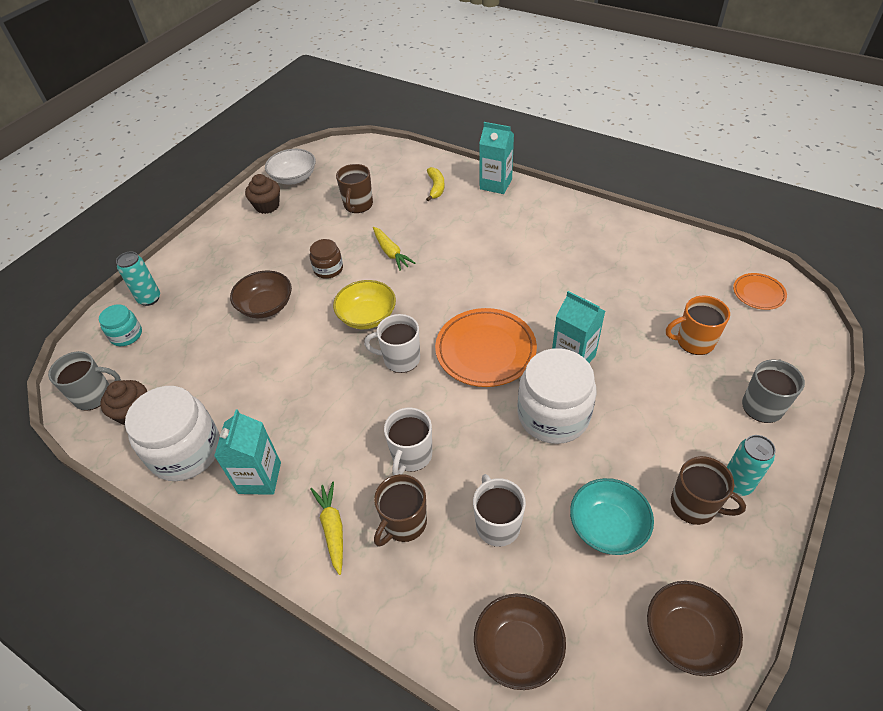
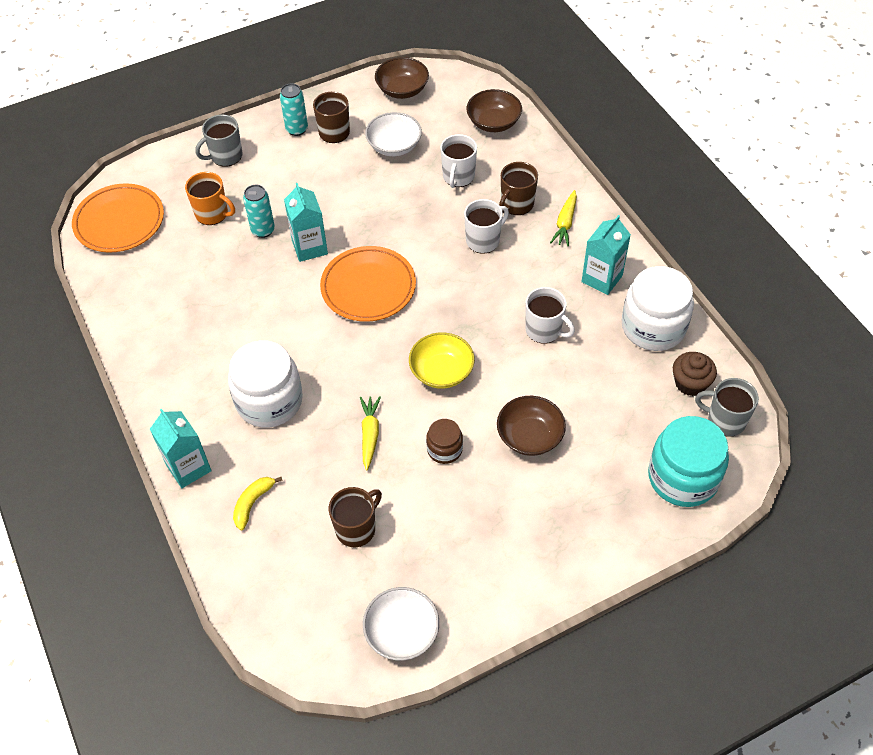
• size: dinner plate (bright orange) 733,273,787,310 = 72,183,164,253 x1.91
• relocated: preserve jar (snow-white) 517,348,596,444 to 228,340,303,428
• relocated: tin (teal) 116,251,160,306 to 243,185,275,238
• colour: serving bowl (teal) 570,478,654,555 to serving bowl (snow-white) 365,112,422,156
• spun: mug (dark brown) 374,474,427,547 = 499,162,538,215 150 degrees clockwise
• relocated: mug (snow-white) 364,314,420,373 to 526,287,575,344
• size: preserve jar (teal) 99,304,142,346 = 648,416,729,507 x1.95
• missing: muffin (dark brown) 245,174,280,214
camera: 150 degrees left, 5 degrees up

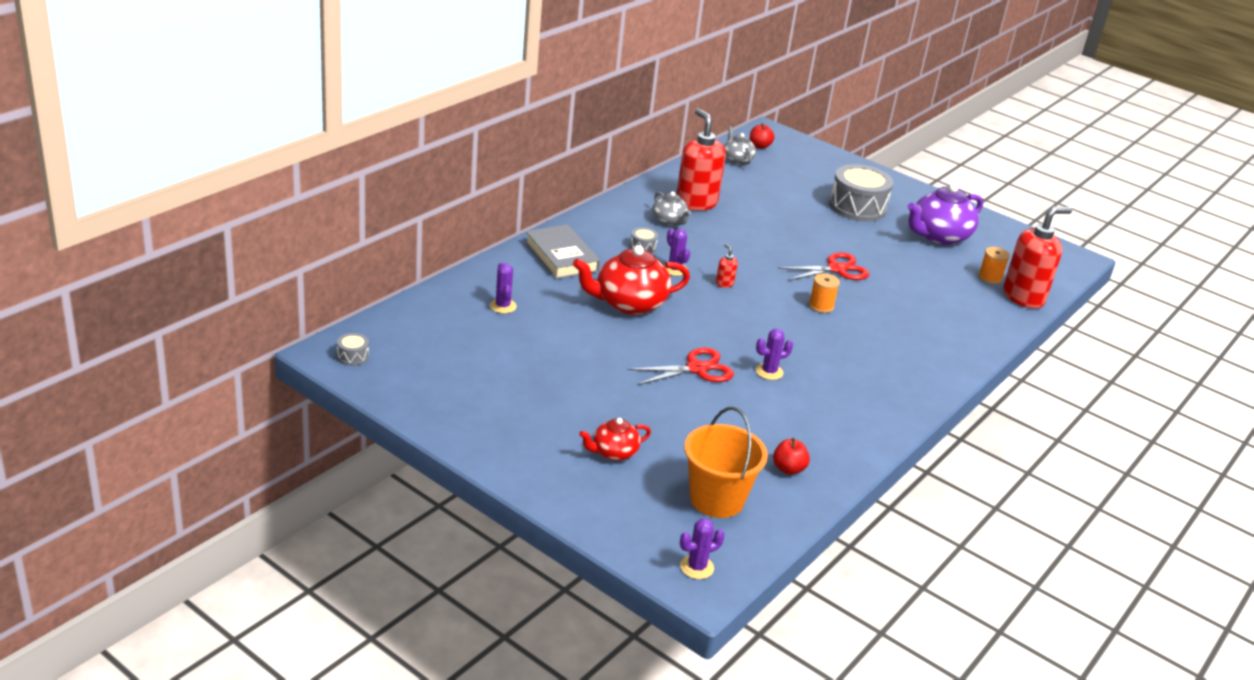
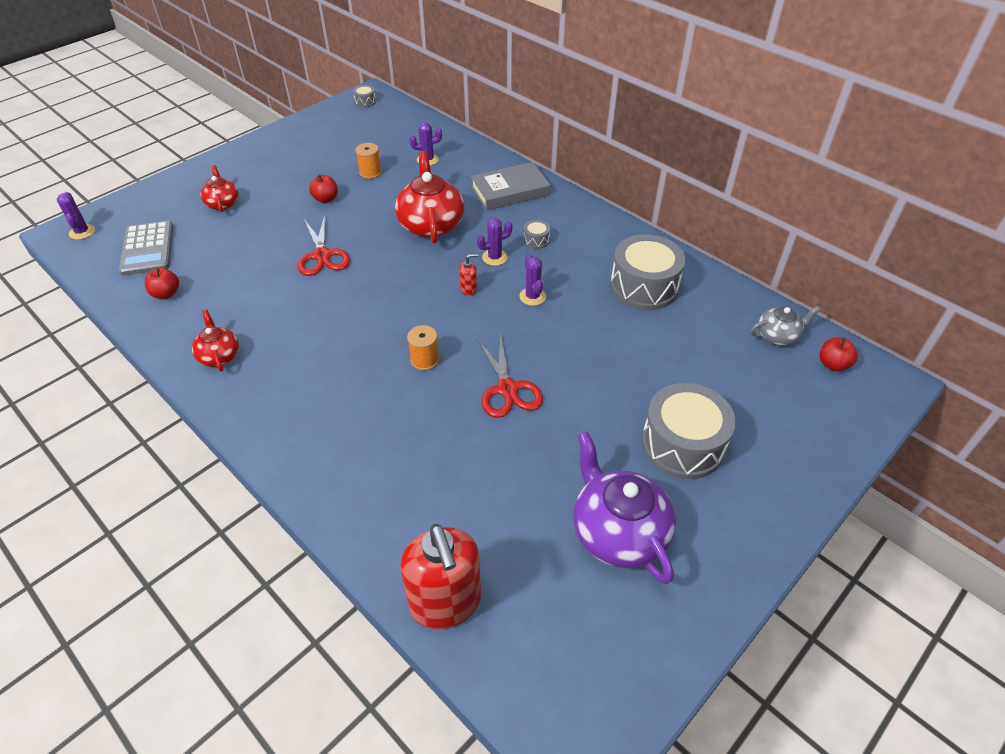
• exchanged: bucket (bright orange) 684,407,768,518 to calculator (grey) 118,221,173,276
• appeared: china teapot (crimson) 192,310,239,371
• appeared: toy apple (crimson) 309,174,338,203
• relocated: bobbin (bright orange) 978,247,1010,284 to 355,143,382,179
• relocated: saguaro cactus (royal purple) 756,329,793,380 to 519,254,546,306
• exchanged: soap dispenser (crimson) 677,108,726,211 to drum (grey) 610,234,686,310
• missing: china teapot (grey) 652,191,691,226
camera: 100 degrees right, 15 degrees up

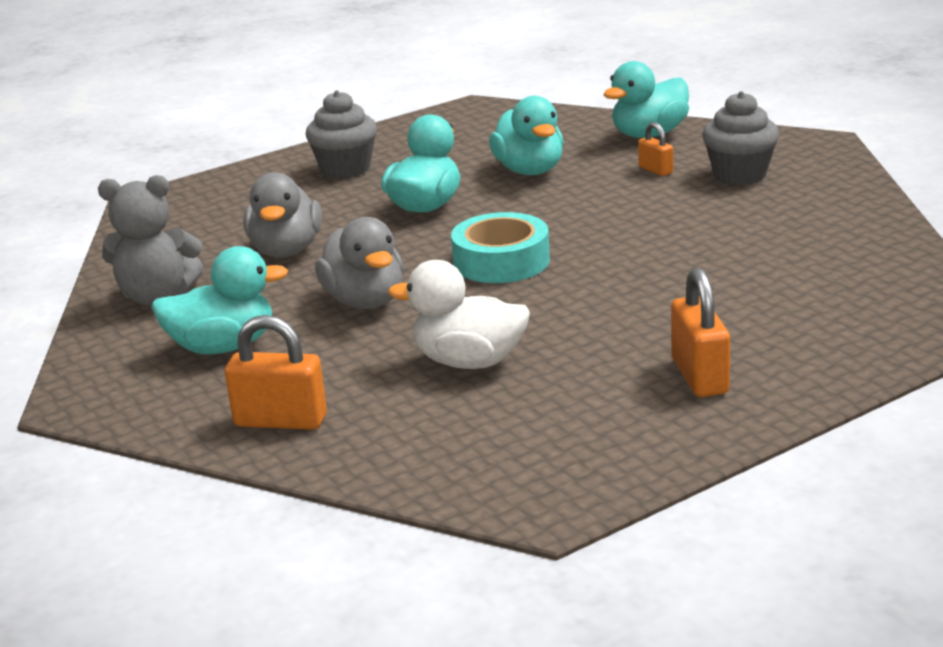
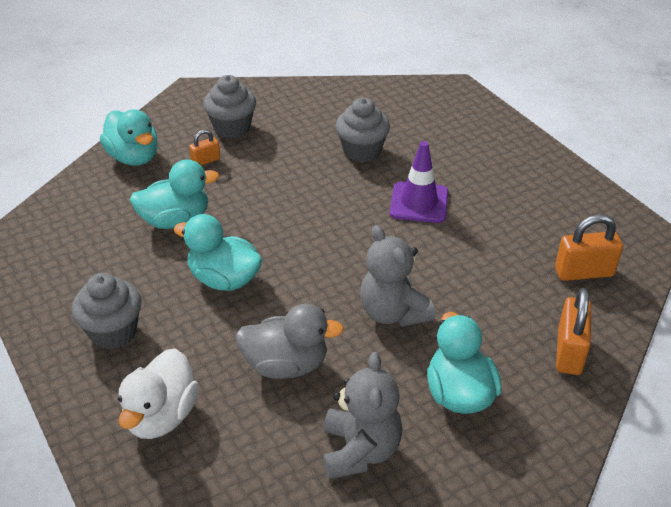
• relocated: toy duck (snow-white) 388,260,530,369 to 118,348,199,439
• appeared: muffin (grey) 336,97,390,162
• exchanged: toy duck (grey) 315,217,404,309 to stuffed bear (grey) 360,225,435,327
• appeared: traffic cone (royal purple) 390,141,448,223
• relocated: padlock (bright orange) 671,267,730,397 to 555,214,623,281
• missing: roll of tape (teal) 451,212,550,283
camera: 90 degrees left, 15 degrees up

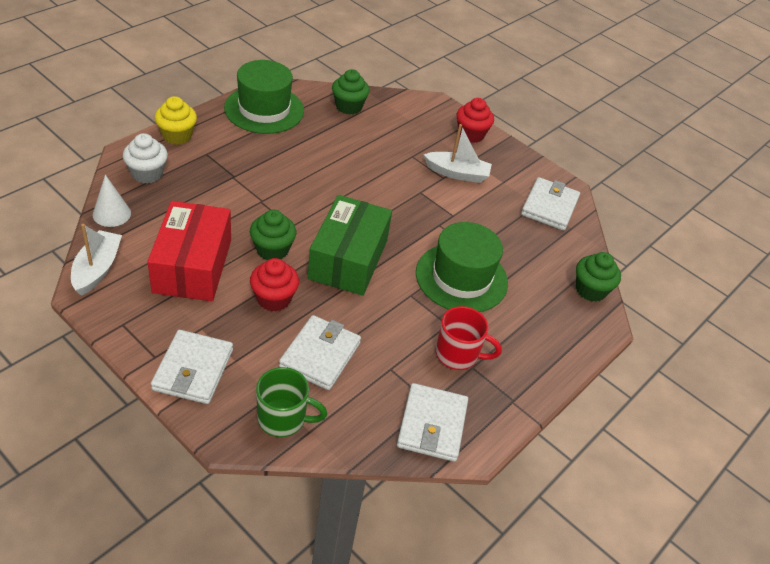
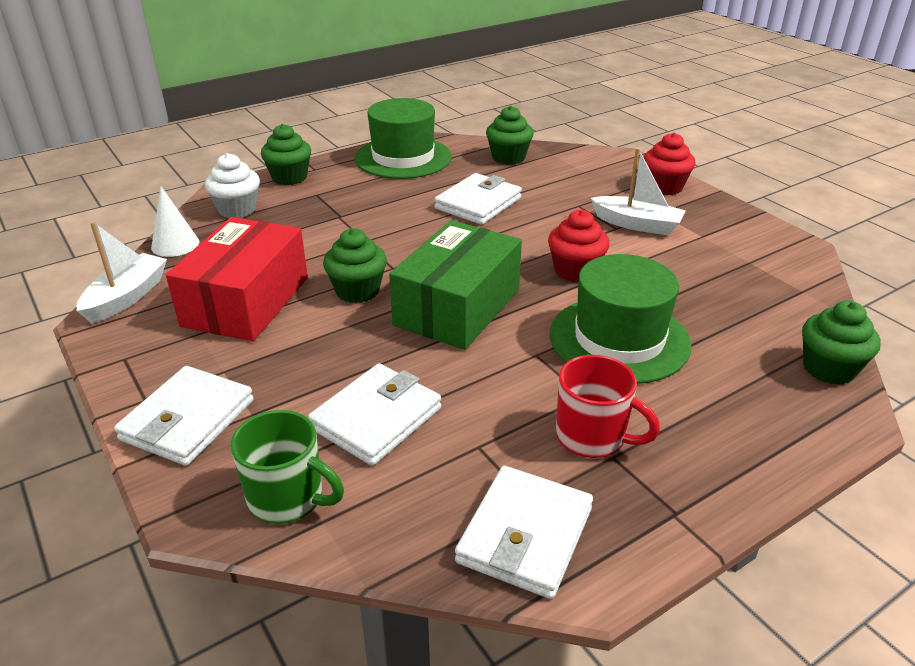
• colour: muffin (bright yellow) 155,96,197,145 to muffin (green) 261,124,311,185
• relocated: card wallet (snow-white) 521,177,580,231 to 434,173,522,225
• relocated: muffin (crimson) 250,258,299,311 to 548,210,609,282
camera: 20 degrees right, 10 degrees down

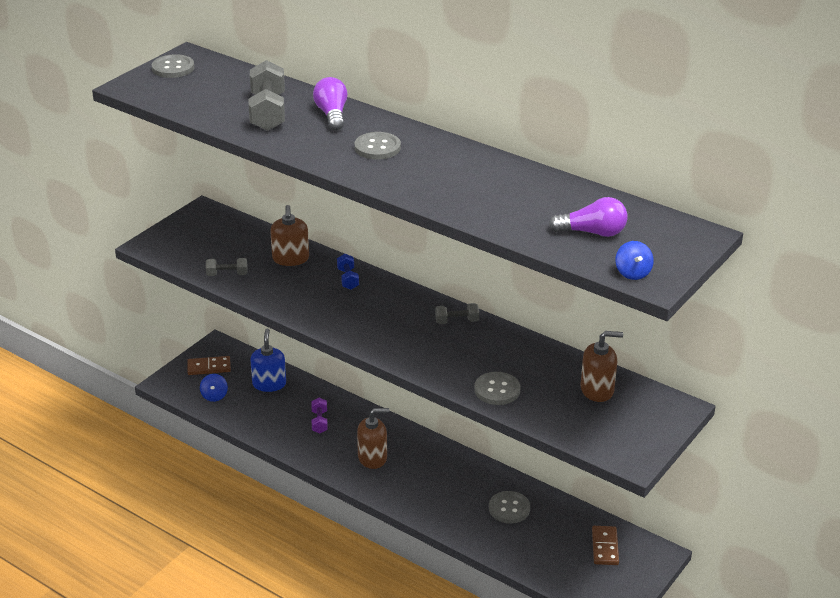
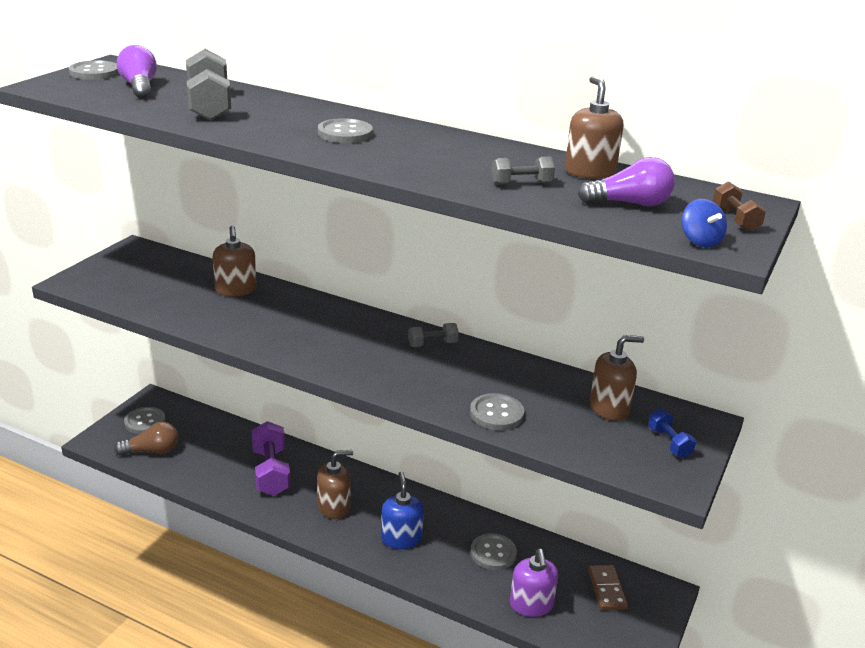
• exchanged: spinning top (cobalt) 200,374,228,402 to bulb (dark brown) 114,422,178,456
• relocated: bulb (royal purple) 313,77,348,131 to 117,45,157,98
• exchanged: domino tile (dark brown) 187,356,231,375 to sewing button (grey) 124,407,166,434
• size: hand weight (royal purple) 311,398,328,433 = 251,421,290,496 x1.92
• relocated: soap dispenser (cobalt) 250,329,286,392 to 381,471,424,549
• relocated: hand weight (grey) 206,258,248,276 to 491,157,555,185
• appeared: soap dispenser (royal purple) 510,549,558,617
• appeared: soap dispenser (dark brown) 565,76,623,179
• relocated: hand weight (cobalt) 337,254,359,290 to 648,408,696,458
• appeared: hand weight (dark brown) 713,181,766,232
camera: 10 degrees left, 5 degrees down

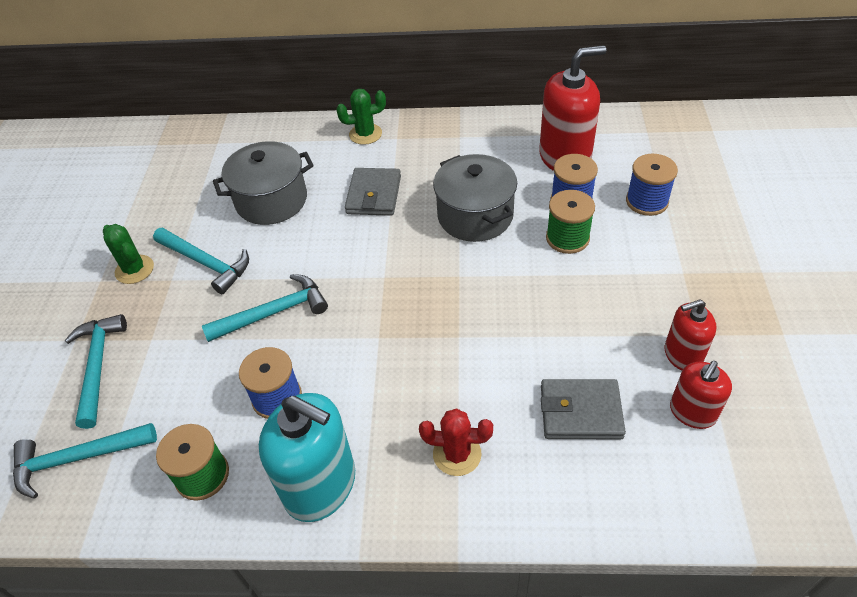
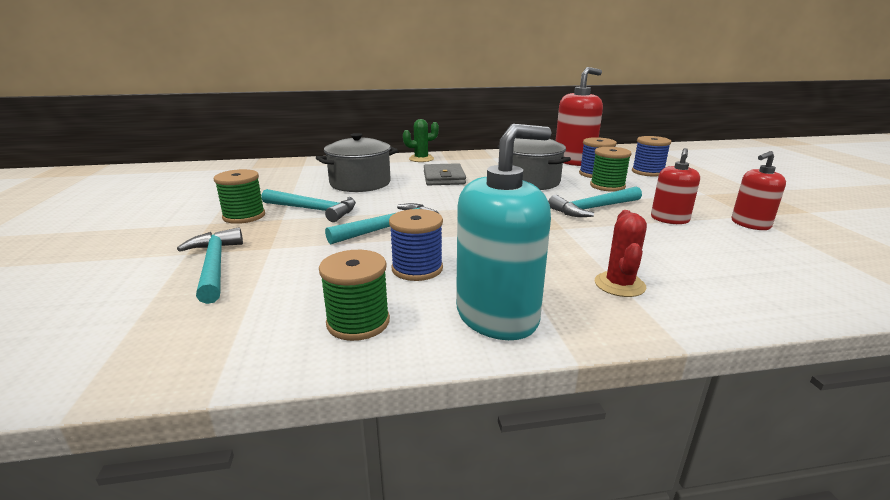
• exchanged: saguaro cactus (green) 103,224,154,284 to bobbin (green) 214,169,265,224
• spun: soap dispenser (teal) 259,393,355,522 = 456,124,551,340 45 degrees counterclockwise
• relocated: claw hammer (teal) 13,423,157,499 to 548,187,642,217
• spun: saguaro cactus (crimson) 419,408,493,476 = 595,210,647,297 75 degrees counterclockwise
• relocated: soap dispenser (crimson) 670,361,732,429 to 651,148,700,224
• missing: card wallet (grey) 541,379,626,439
camera: 15 degrees left, 25 degrees down

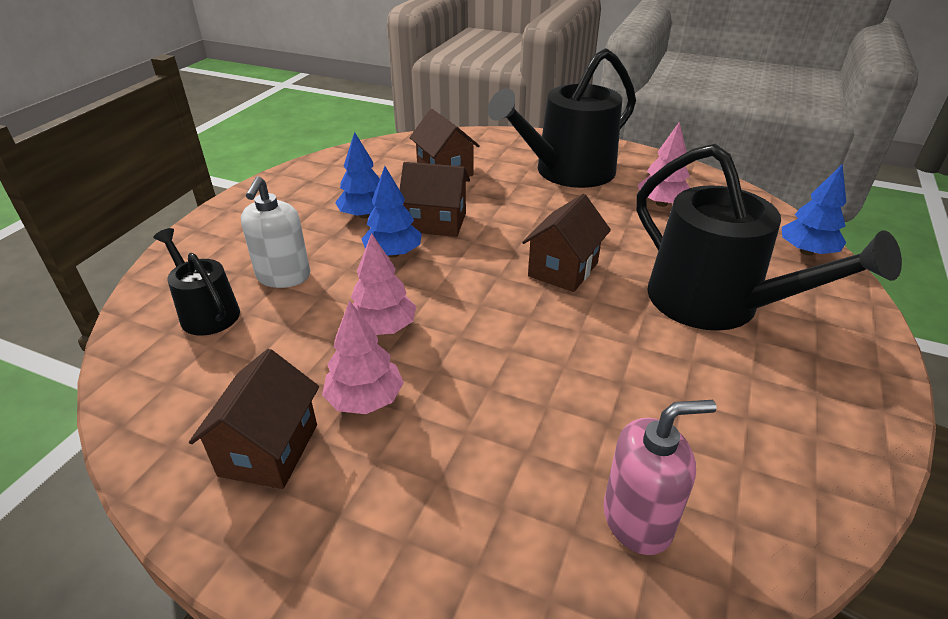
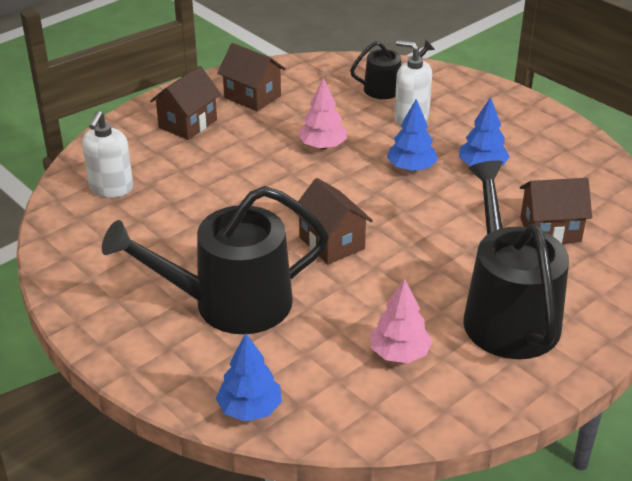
• colour: soap dispenser (rosy) 604,400,717,555 to soap dispenser (snow-white) 82,111,133,198
• relocated: cottage (dark brown) 399,162,470,237 to 150,66,221,140
• missing: toy tree (rosy) 322,300,404,414
camera: 115 degrees right, 0 degrees up

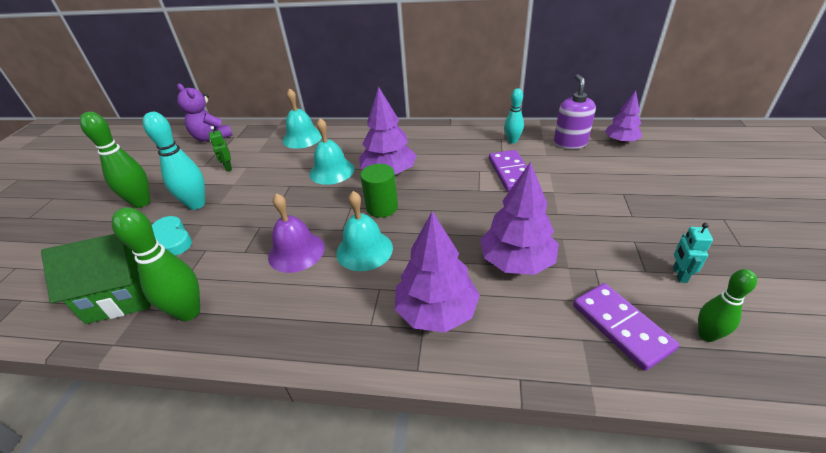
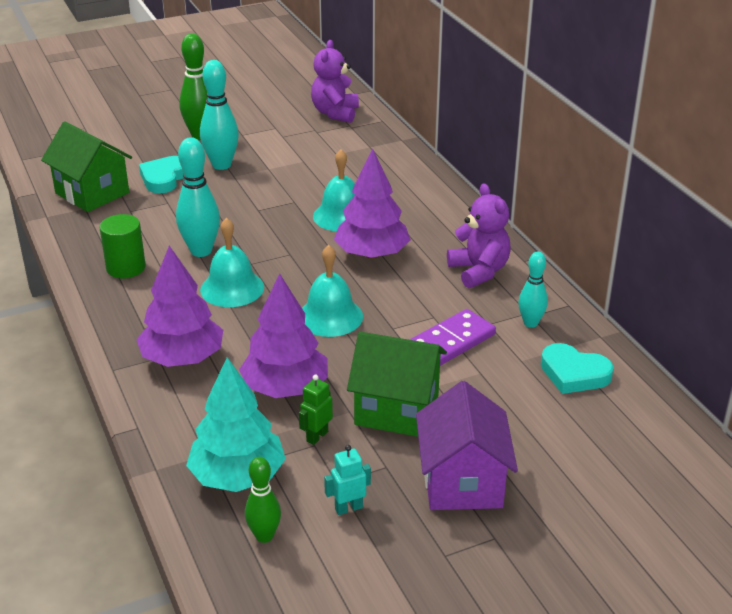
• relocated: solid cylinder (green) 360,164,398,217 to 99,214,146,278
• exchanged: hand bell (royal purple) 268,193,325,273 to skittle (teal) 176,137,220,257
• exchanged: domino tile (royal purple) 573,283,679,371 to toy tree (teal) 186,357,286,492
• relocated: robot figure (green) 209,126,232,171 to 299,375,333,445
• relocated: hand bell (teal) 283,88,322,149 to 302,245,363,337
• appeared: cottage (green) 347,332,447,437
• appeared: cottage (royal purple) 416,381,518,510
• appeared: stuffed bear (royal purple) 447,183,511,288
• exchanged: soap dispenser (royal purple) 554,74,596,149 to love heart (teal) 541,343,614,394
• missing: skittle (green) 112,207,200,321
• missing: toy tree (royal purple) 605,91,642,143
camera: 55 degrees right, 5 degrees down

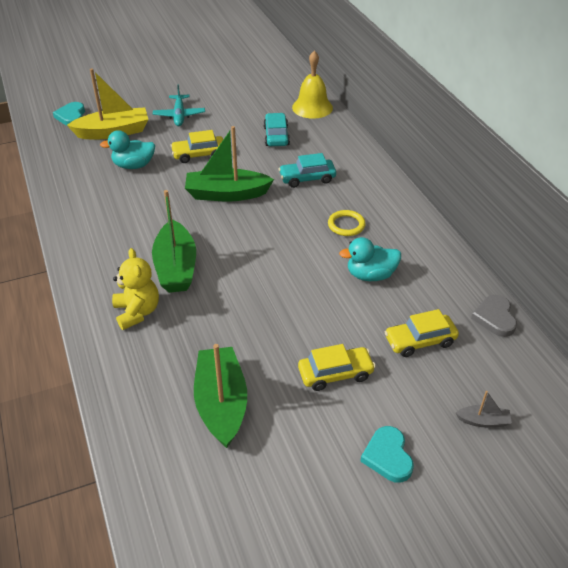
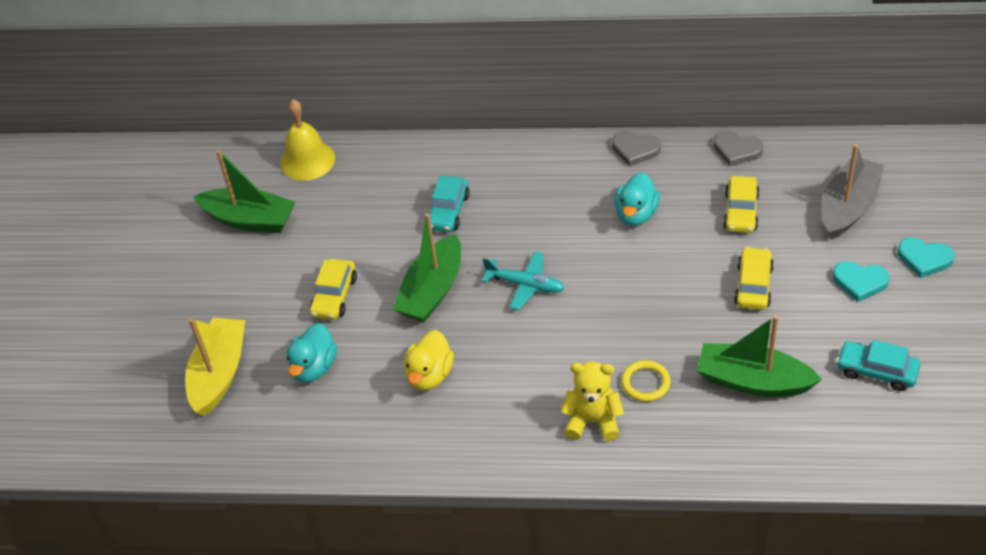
• relocated: sailboat (green) 152,190,196,293 to 193,150,296,233
• appeared: toy duck (bright yellow) 404,330,454,390
• relocated: toy plane (teal) 153,85,205,126 to 482,251,565,310
• appeared: love heart (grey) 612,131,661,166
• relocated: torus (bright yellow) 328,210,366,236 to 621,360,671,402
• size: sailboat (grey) 456,391,512,427 = 822,144,884,240 x2.21
• relocated: automobile (teal) 263,113,290,146 to 836,340,920,391
• relocated: love heart (teal) 53,102,85,126 to 897,237,954,278
camera: 60 degrees left, 5 degrees up

